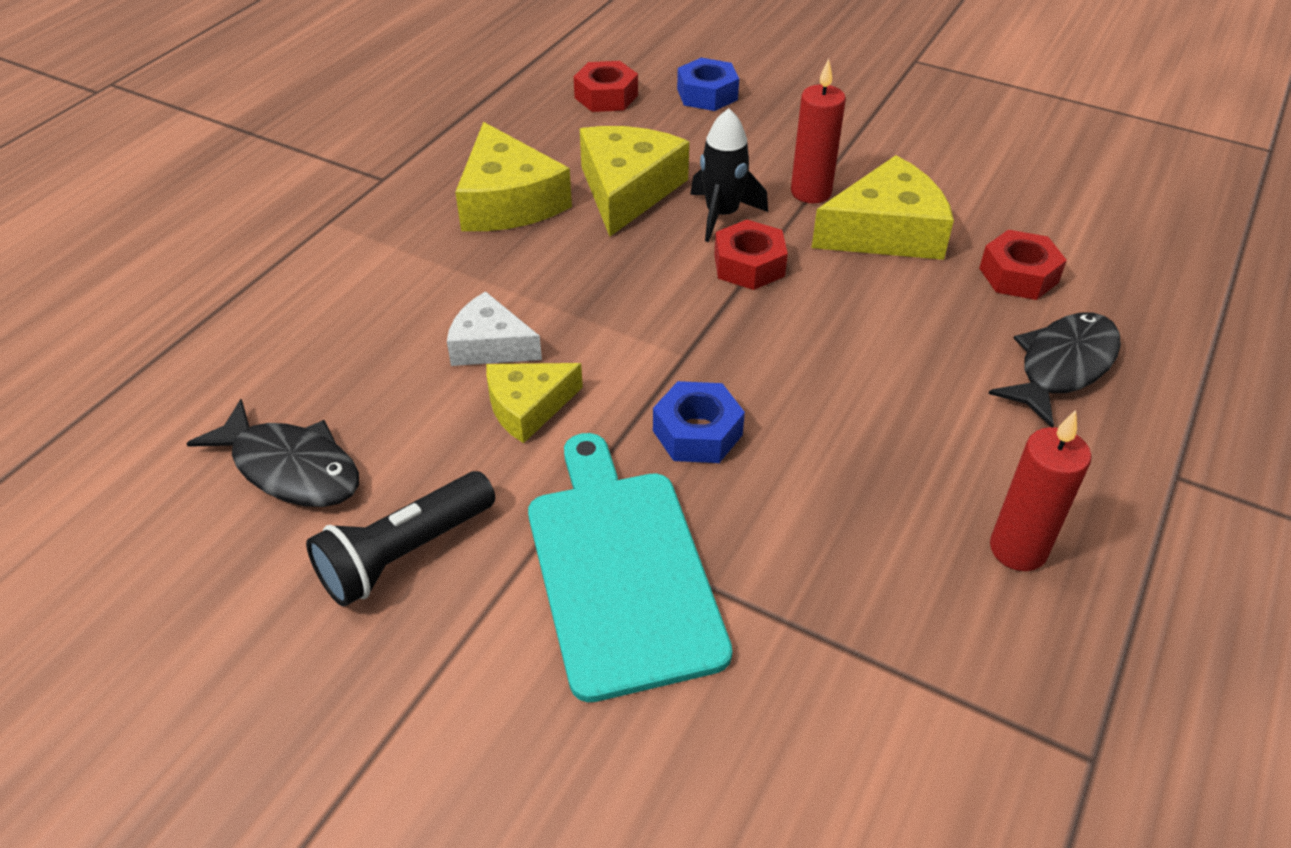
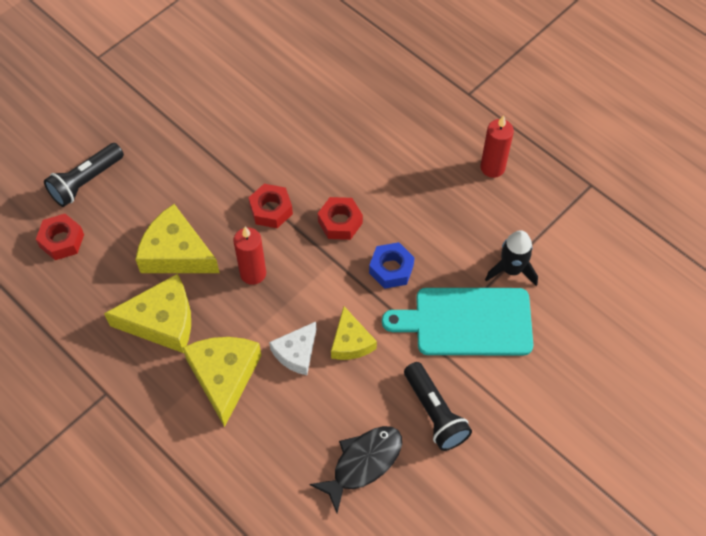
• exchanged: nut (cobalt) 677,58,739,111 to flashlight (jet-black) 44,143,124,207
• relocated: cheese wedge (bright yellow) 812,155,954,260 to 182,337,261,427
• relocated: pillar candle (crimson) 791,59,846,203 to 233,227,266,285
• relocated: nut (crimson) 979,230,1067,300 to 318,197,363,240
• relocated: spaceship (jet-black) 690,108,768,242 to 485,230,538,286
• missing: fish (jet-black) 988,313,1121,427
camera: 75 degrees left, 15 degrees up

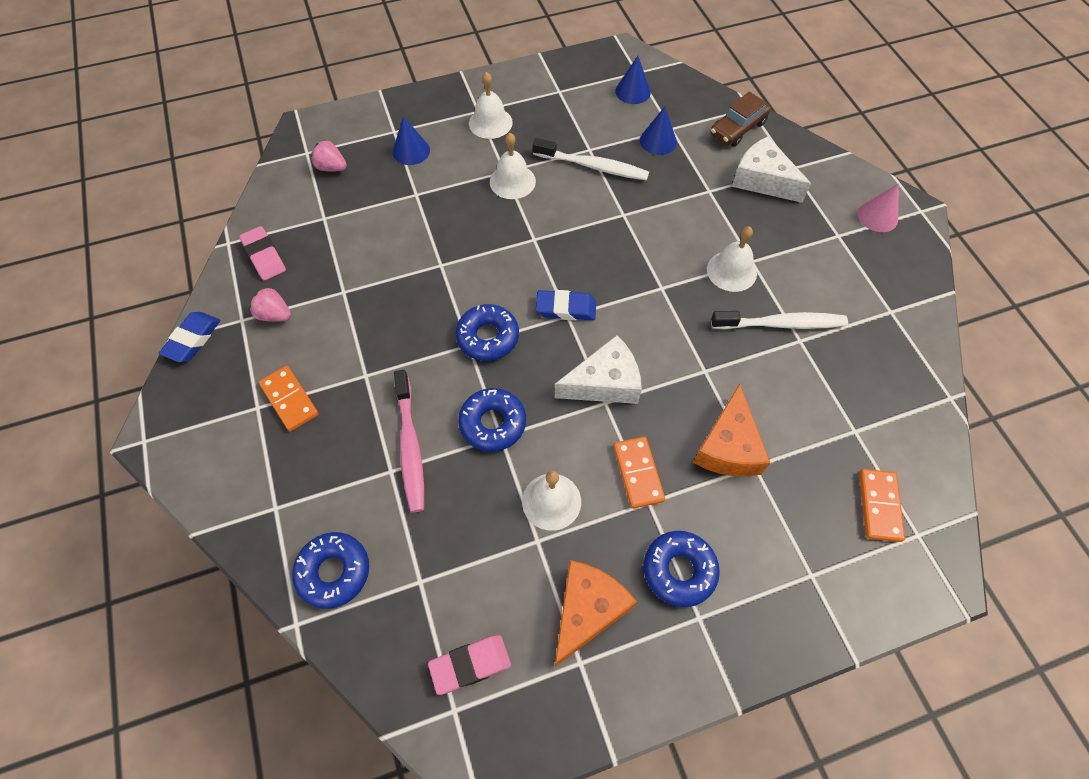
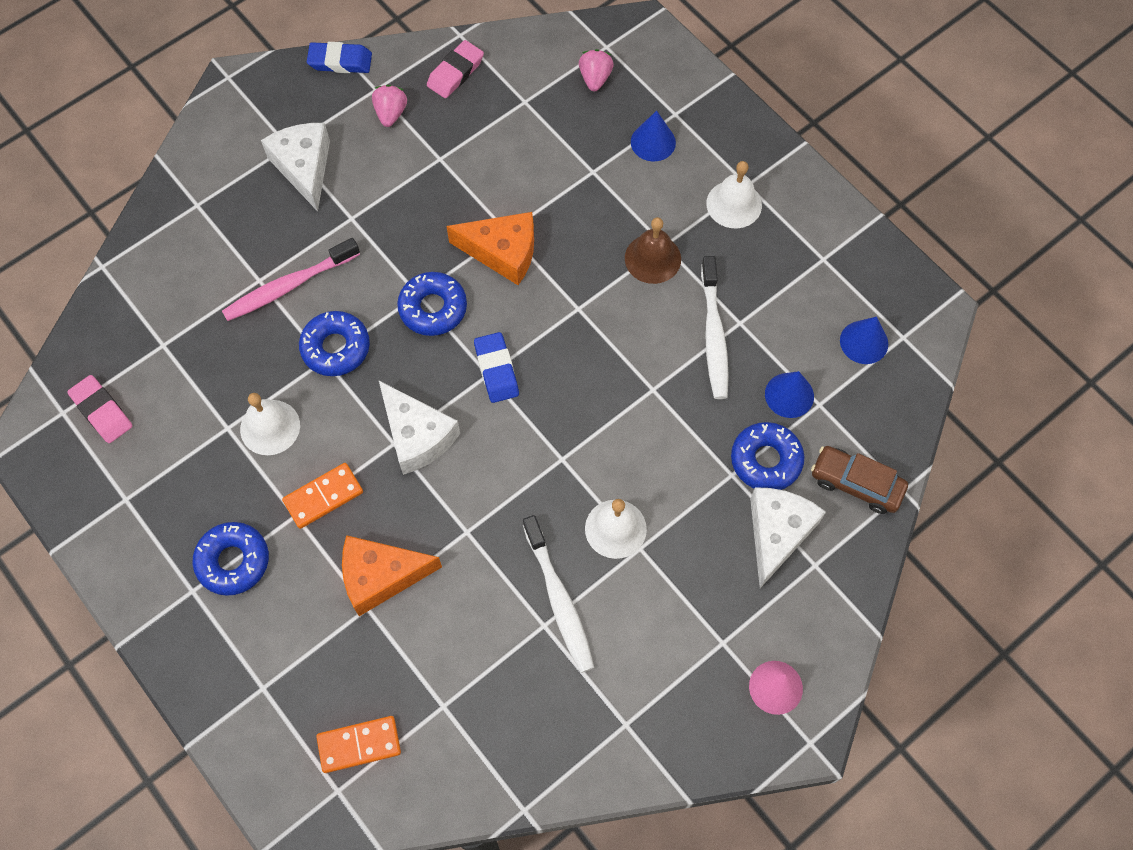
• exchanged: domino tile (bright orange) 259,366,319,431 to cheese wedge (snow-white) 261,123,330,212
• relocated: cheese wedge (bright orange) 555,560,637,667 to 446,212,534,285
• colour: hand bell (snow-white) 490,133,536,199 to hand bell (dark brown) 625,217,681,284
• relocated: doughnut (cobalt) 292,532,369,609 to 731,422,804,490
camera: 70 degrees right, 5 degrees up

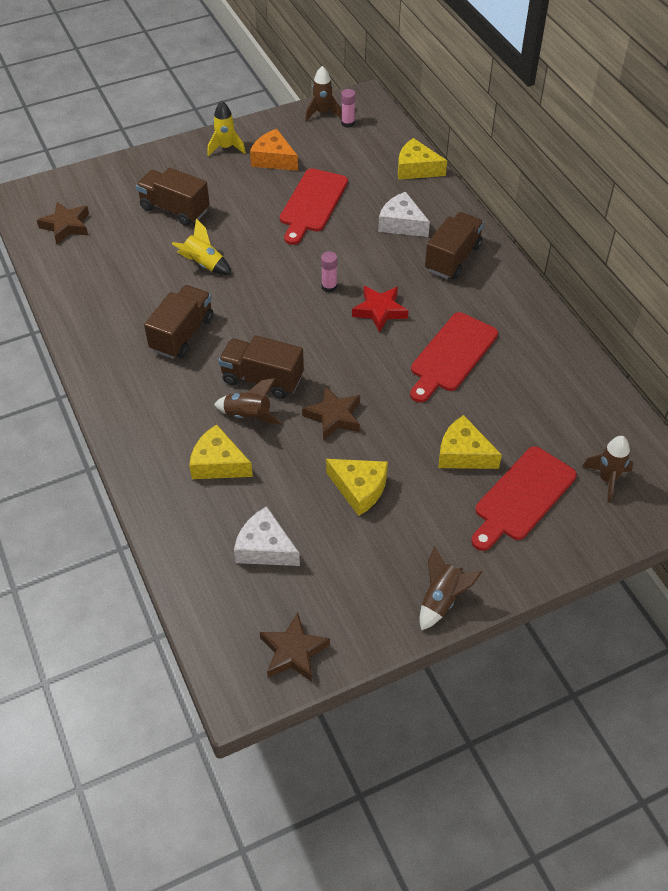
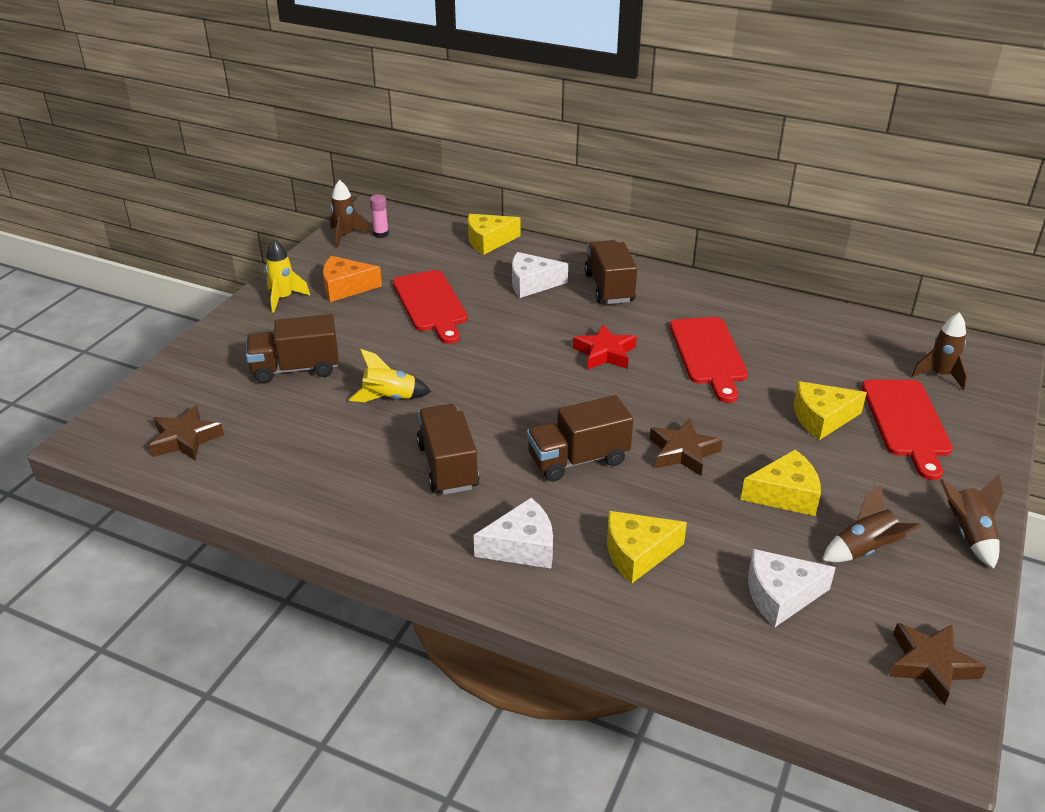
• appeared: cheese wedge (snow-white) 474,498,553,569
• relocated: spaceship (dark brown) 214,378,282,424 to 822,484,921,563
• missing: stick of glue (rosy) 321,252,337,293
camera: 40 degrees left, 15 degrees down

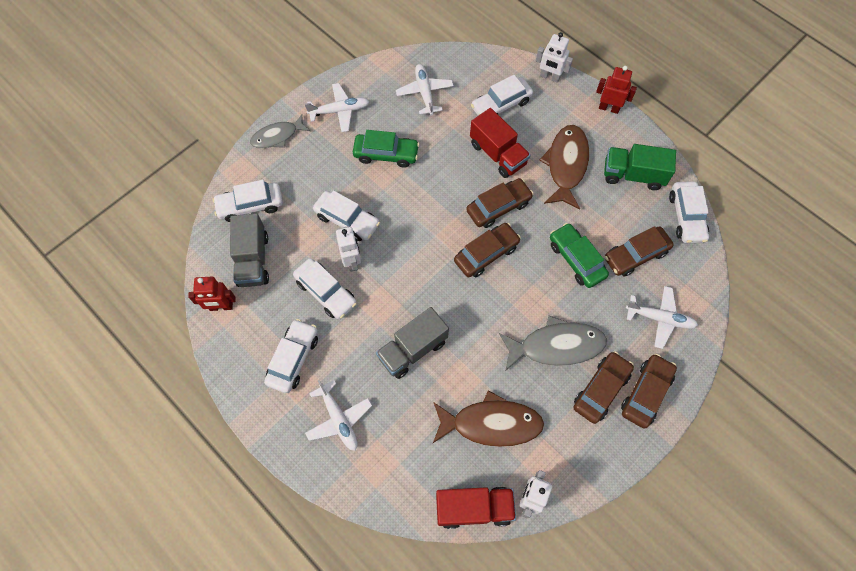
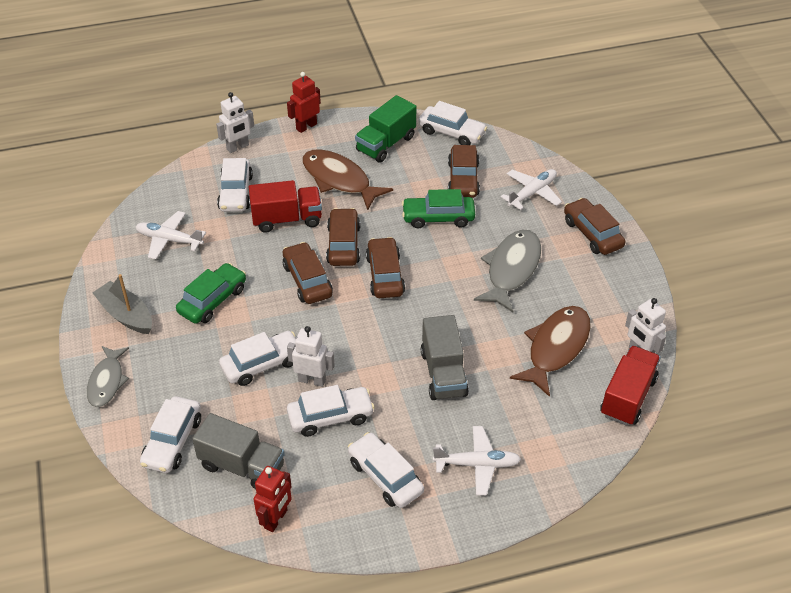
• exchanged: toy plane (snow-white) 305,83,370,132 to sailboat (grey) 92,274,152,334
• relocated: automobile (dark brown) 573,351,634,424 to 283,242,333,304
camera: 60 degrees left, 20 degrees down

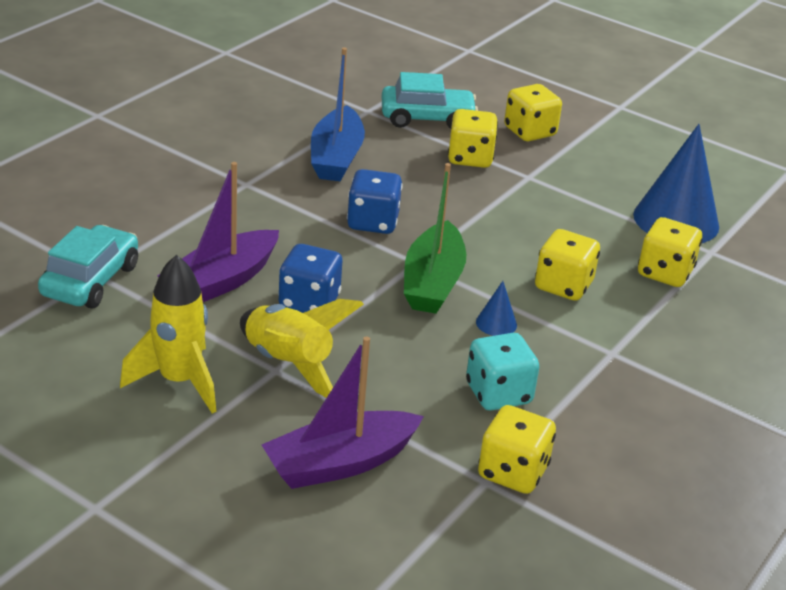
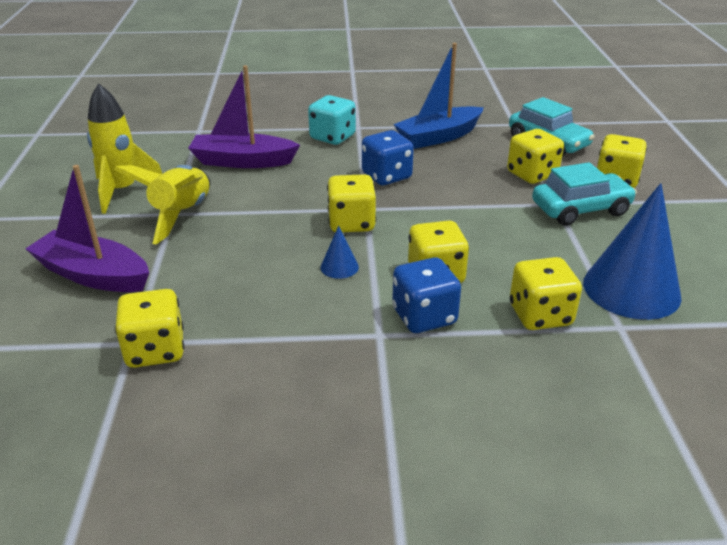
• relocated: dice (teal) 466,333,539,410 to 308,95,356,145
• exchanged: sailboat (green) 404,163,466,314 to dice (bright yellow) 327,174,376,232
• relocated: dice (cobalt) 278,244,343,313 to 392,257,461,333
• relocated: automobile (teal) 38,225,138,308 to 532,162,637,226
camera: 55 degrees right, 0 degrees up

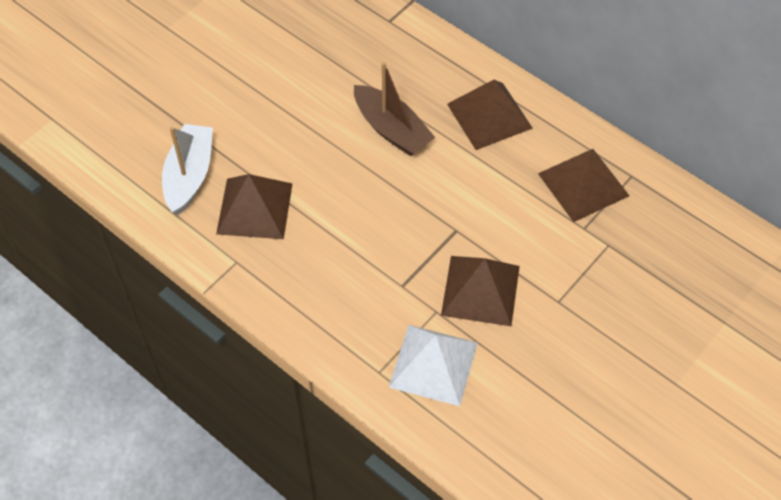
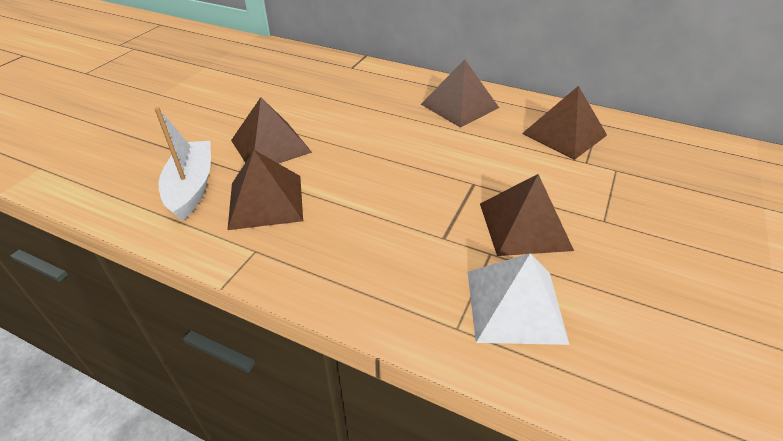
• appeared: pyramid shape (dark brown) 231,97,312,164
• missing: sailboat (dark brown) 354,62,435,156
camera: 15 degrees left, 15 degrees down

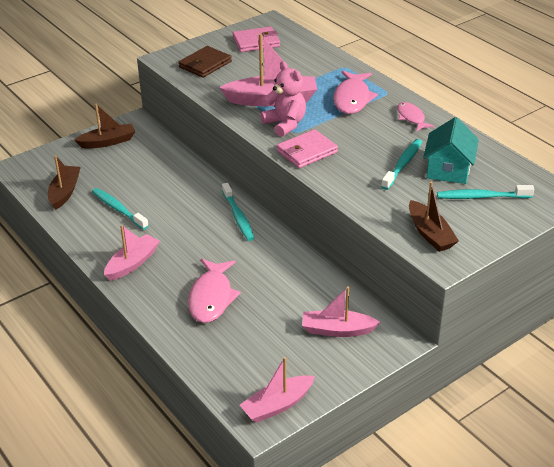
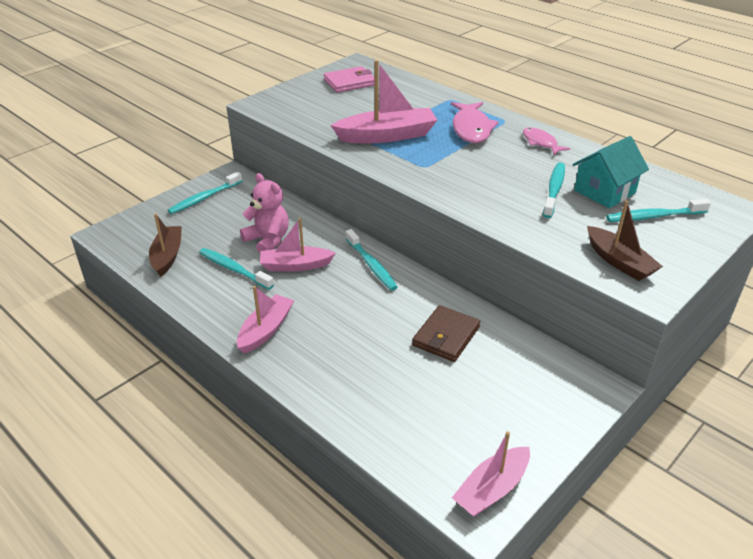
• exchanged: sailboat (dark brown) 74,104,135,148 to toothbrush (teal) 168,172,242,214
• relocated: stuffed bear (rosy) 261,61,306,137 to 240,173,289,253
• relocated: sailboat (rosy) 302,286,380,337 to 260,218,336,271
• relocated: card wallet (dark brown) 178,46,232,78 to 412,305,480,362
• spun: cottage (teal) 423,117,479,184 = 572,136,649,208 45 degrees clockwise
• missing: fish (rosy) 188,259,241,323
• missing: card wallet (rosy) 277,129,338,168
camera: 10 degrees left, 0 degrees up

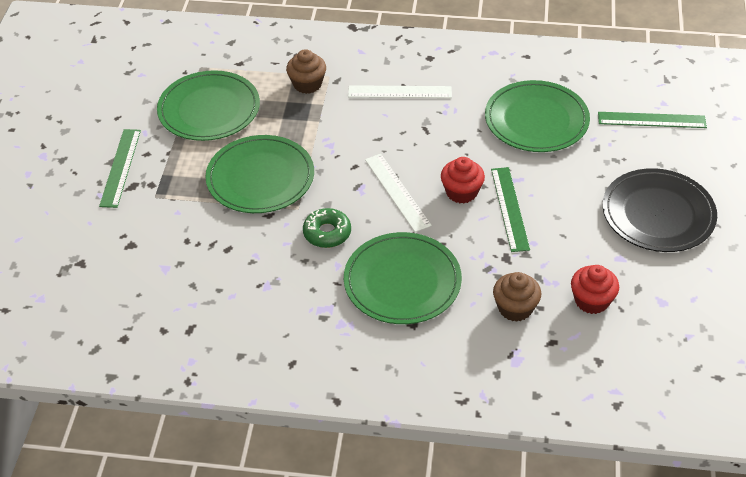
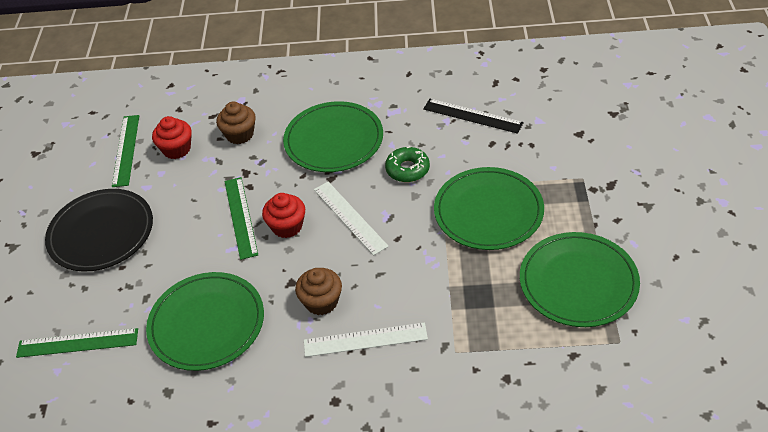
• relocated: straightedge (green) 99,129,141,208 to 112,115,139,187
• relocated: muffin (dark brown) 286,49,326,94 to 295,268,342,315
• appeared: straightedge (jet-black) 423,99,524,134
camera: 175 degrees right, 0 degrees up

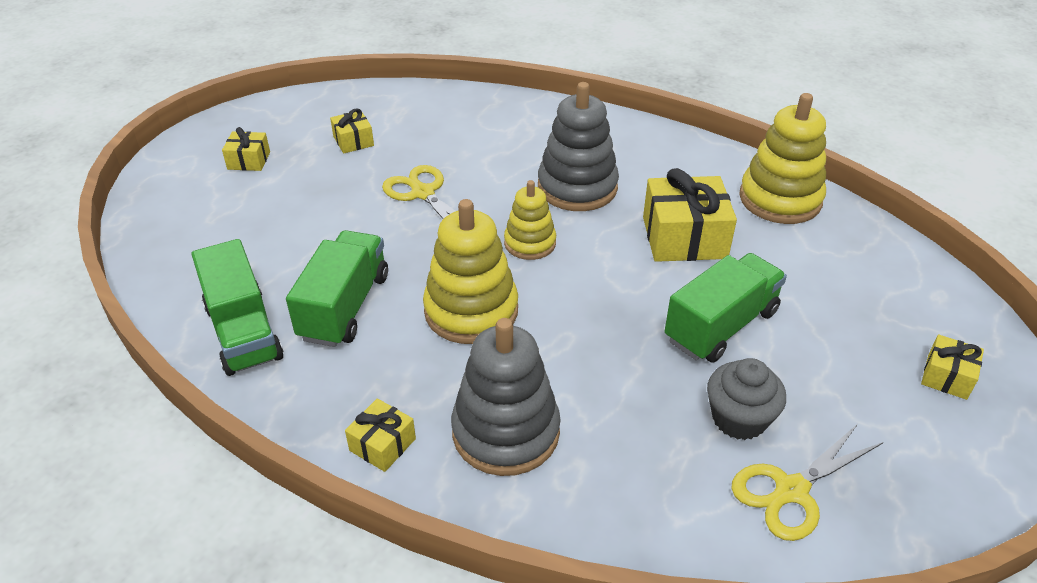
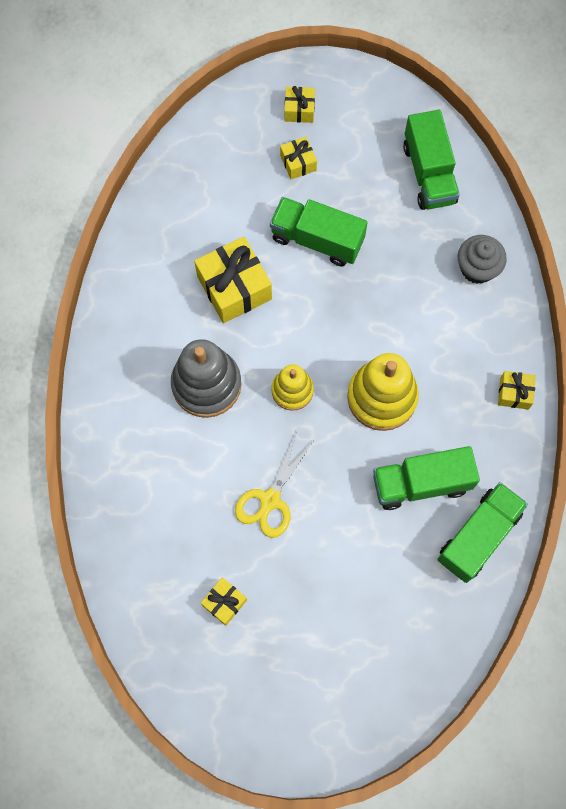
• relocated: present (bright yellow) 222,127,270,171 to 280,137,317,179
• exchanged: pair of scissors (bright yellow) 731,424,884,541 to lorry (green) 403,110,460,210
• relocated: muffin (grey) 707,358,786,440 to 458,235,507,284
• missing: stacking rings (grey) 451,318,561,476
• missing: stacking rings (bright yellow) 739,93,826,224
camera: 115 degrees left, 30 degrees up

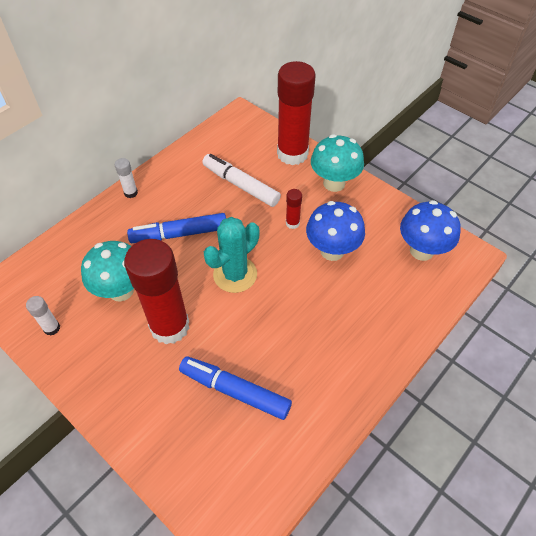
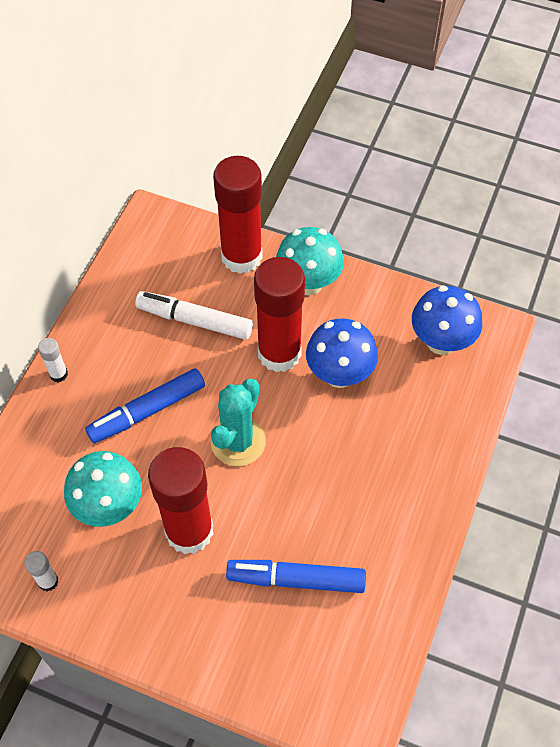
• size: stick of glue (crimson) 286,189,302,229 = 254,257,305,372 x2.43
camera: 20 degrees left, 5 degrees up

